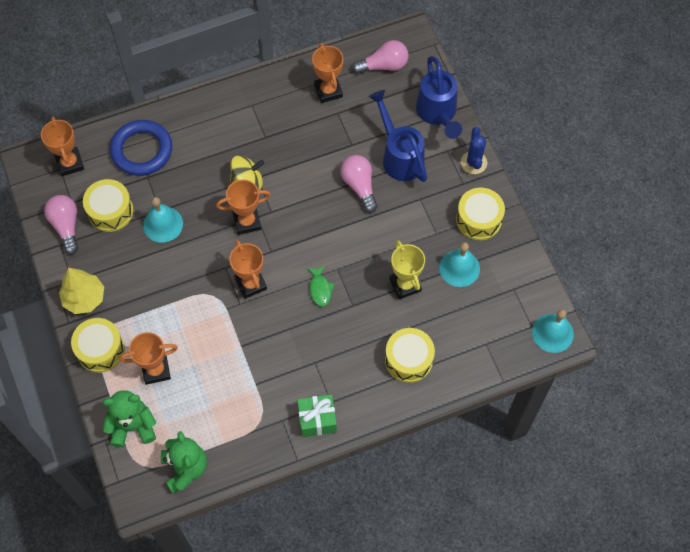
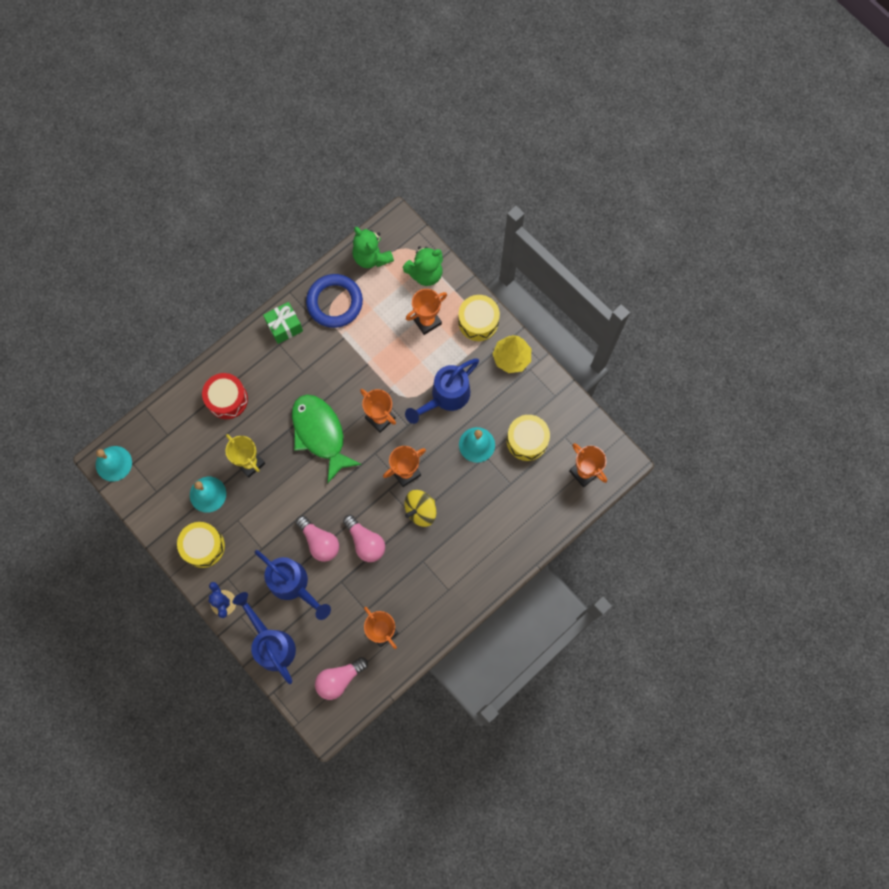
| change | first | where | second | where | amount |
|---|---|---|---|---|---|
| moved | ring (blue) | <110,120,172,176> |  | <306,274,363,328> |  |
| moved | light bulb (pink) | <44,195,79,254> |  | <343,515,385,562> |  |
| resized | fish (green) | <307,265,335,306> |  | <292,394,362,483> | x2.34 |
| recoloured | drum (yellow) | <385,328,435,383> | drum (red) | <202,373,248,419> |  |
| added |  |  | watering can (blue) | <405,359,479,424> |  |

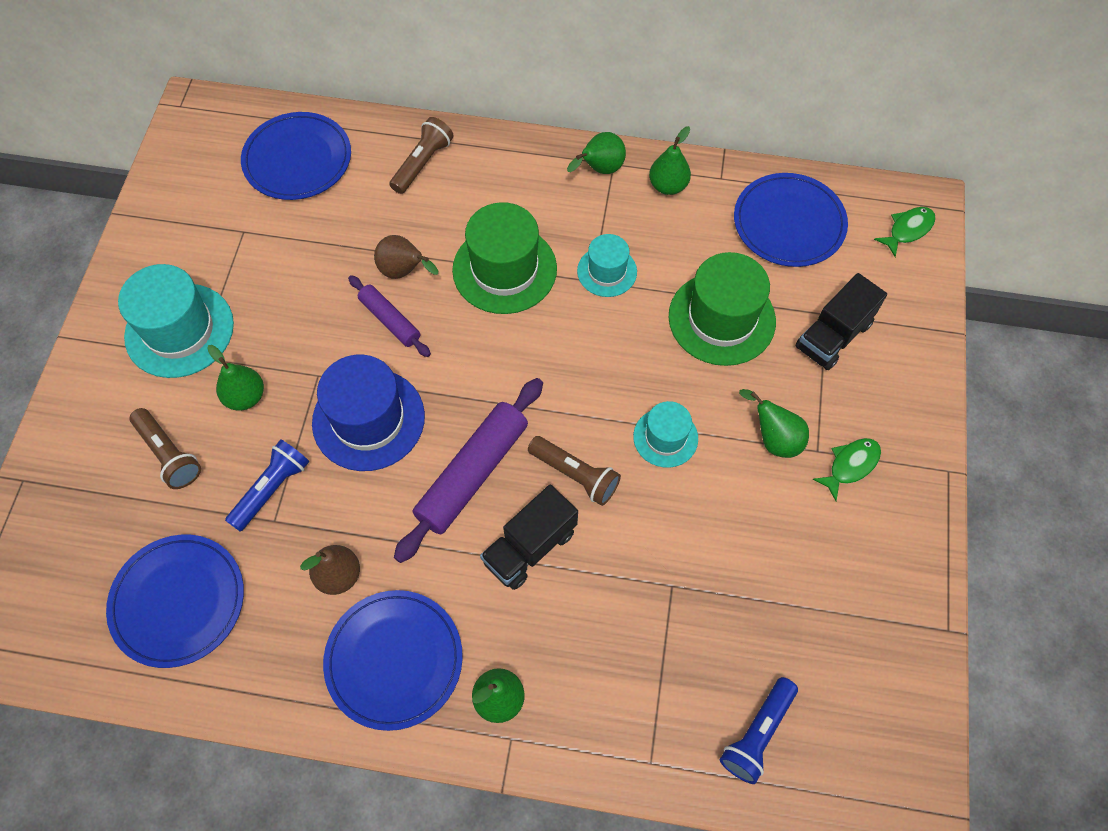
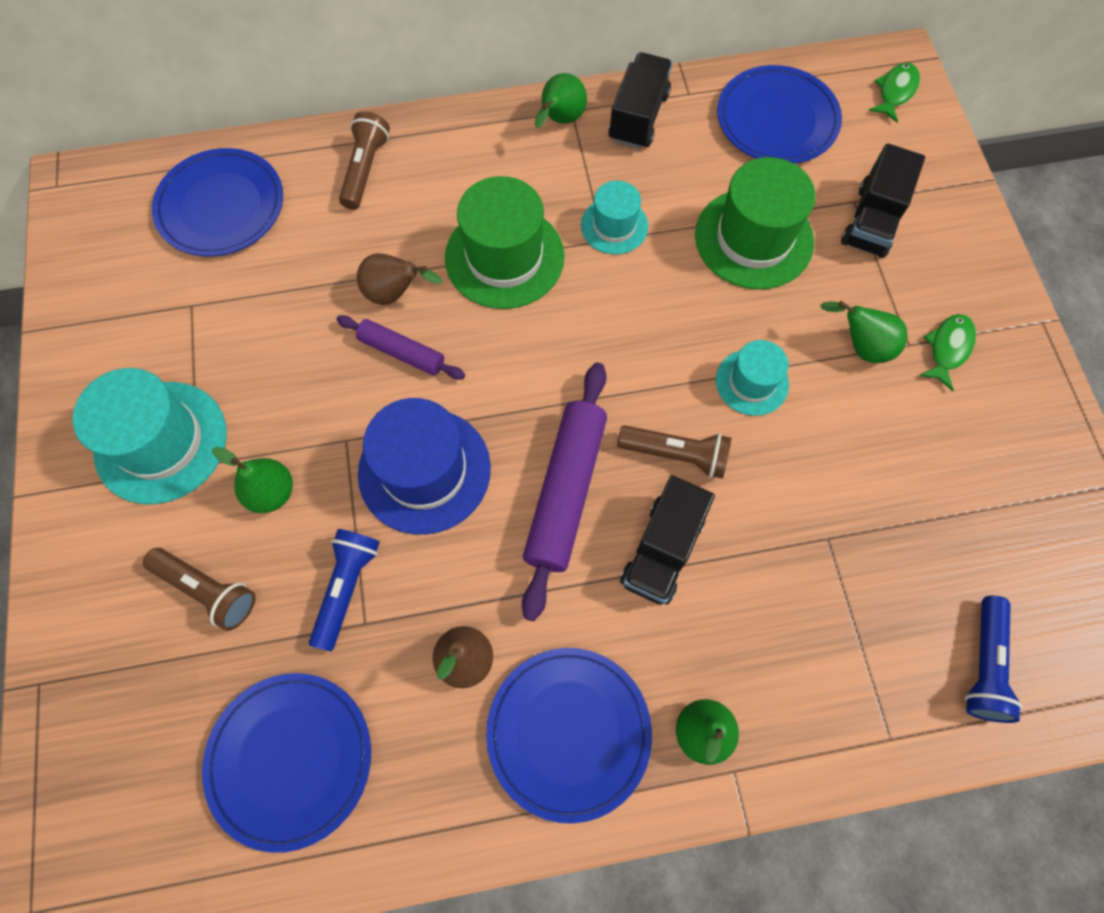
| change | first | where | second | where | amount |
|---|---|---|---|---|---|
| replaced | pear (green) | <649,126,691,195> | truck (black) | <608,52,672,149> |  |

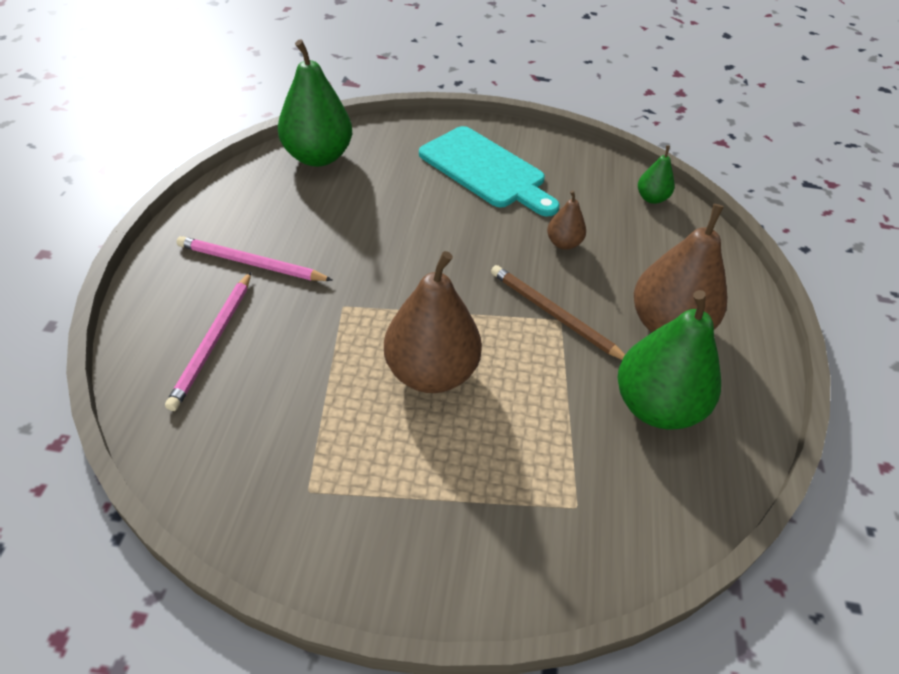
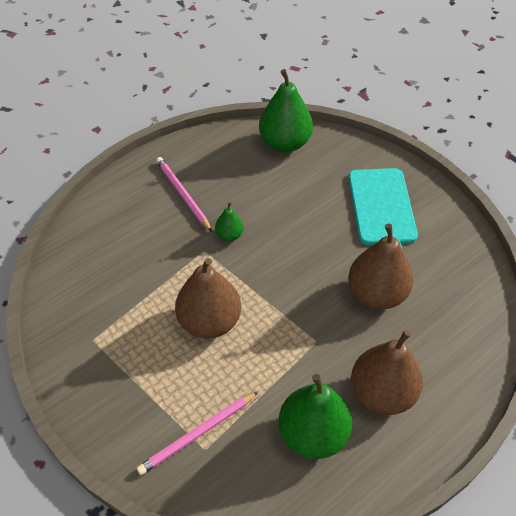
| change | first | where | second | where | amount |
|---|---|---|---|---|---|
| moved | pear (green) | <638,145,674,204> |  | <215,202,244,241> |  |
| resized | pear (brown) | <547,190,586,250> |  | <348,223,413,309> | x2.06 |
| removed | pencil (brown) | <491,265,625,360> |  |  |  |
| moved | pencil (pink) | <165,272,251,411> |  | <137,392,258,475> |  |

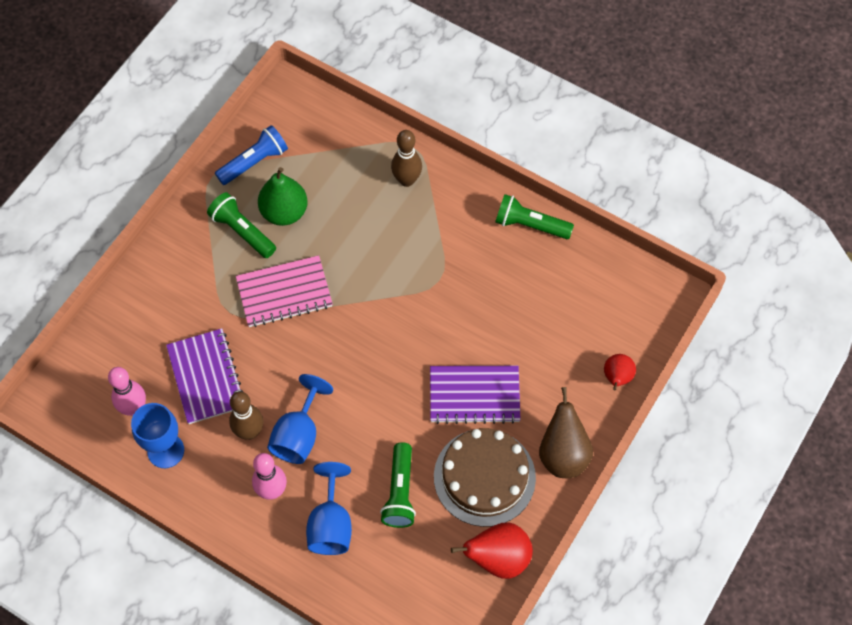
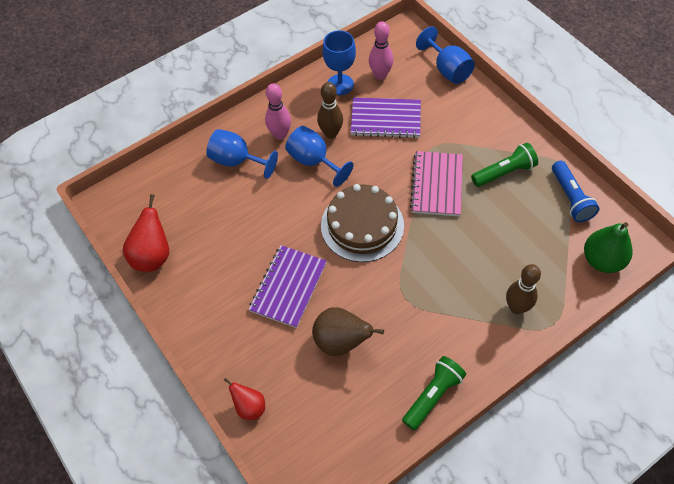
| change | first | where | second | where | amount |
|---|---|---|---|---|---|
| moved | pear (green) | <258,167,308,226> |  | <584,222,633,273> |  |
| moved | pear (brown) | <539,387,593,478> |  | <312,307,384,356> |  |
| moved | cake (brown) | <434,428,536,527> |  | <321,184,404,262> |  |
| removed | flashlight (green) | <380,442,416,528> |  |  |  |
| added |  |  | goblet (blue) | <416,26,475,84> |  |

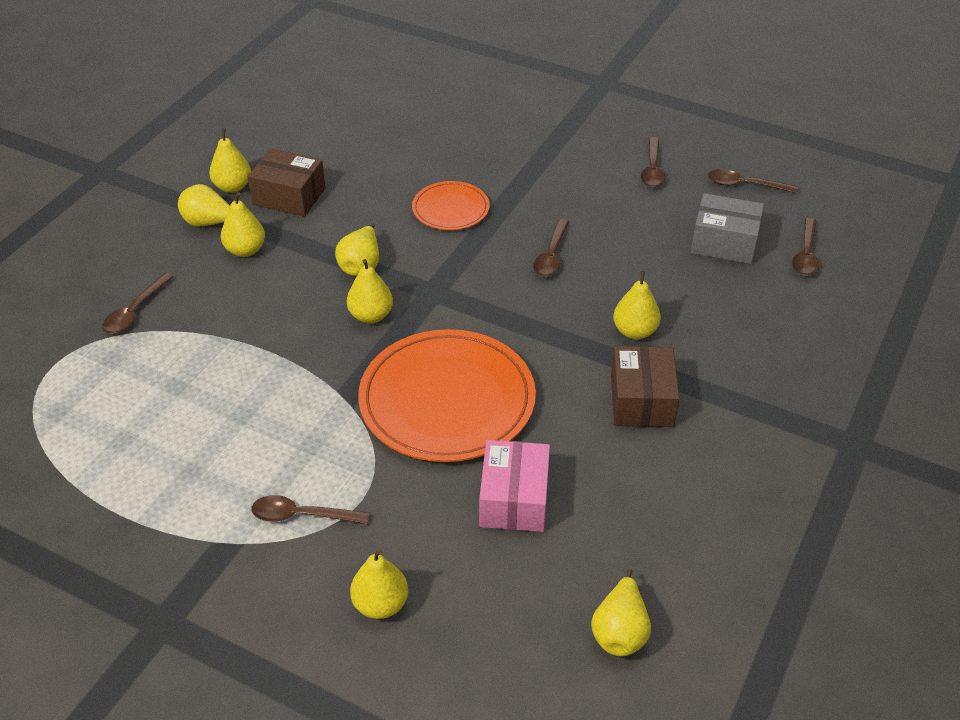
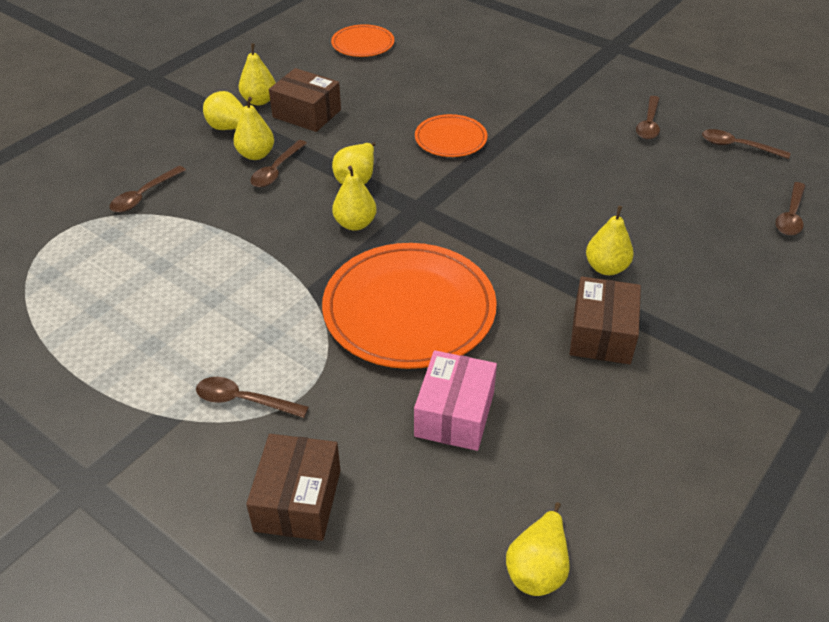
| change | first | where | second | where | amount |
|---|---|---|---|---|---|
| removed | box (grey) | <691,193,764,264> |  |  |  |
| moved | spoon (brown) | <533,219,569,277> |  | <250,140,307,188> |  |
| replaced | pear (yellow) | <350,549,408,619> | box (brown) | <246,434,341,541> |  |
| added |  |  | plate (orange) | <331,24,394,57> |  |

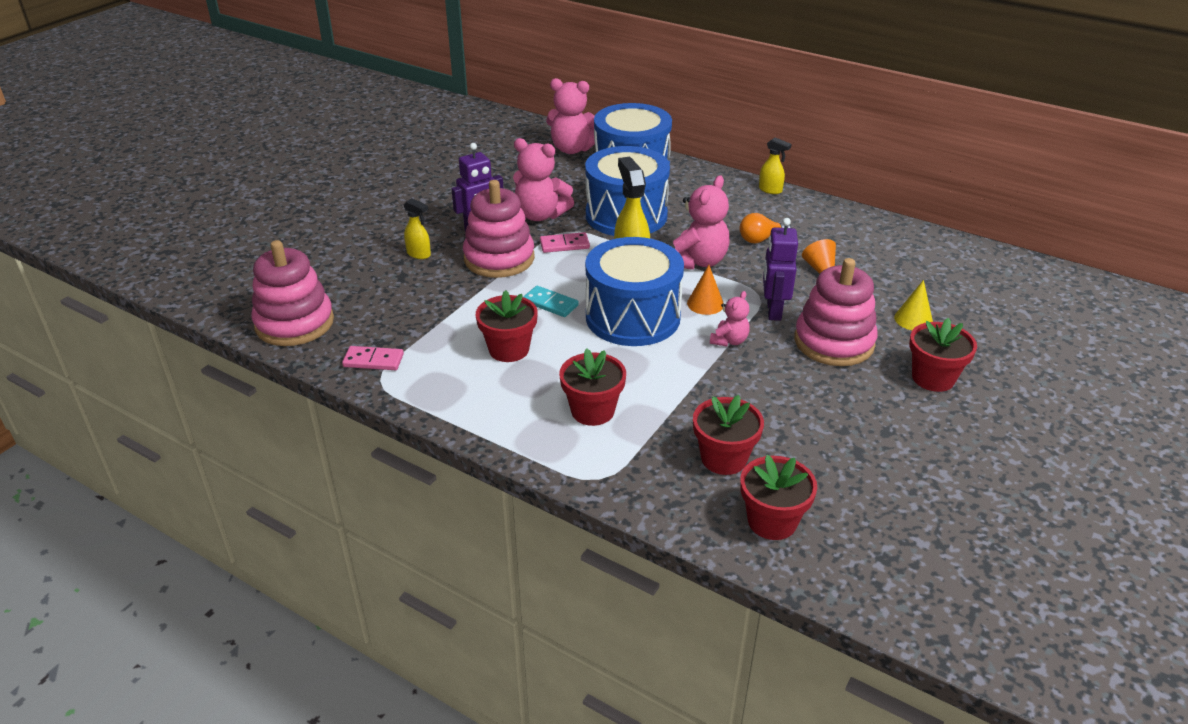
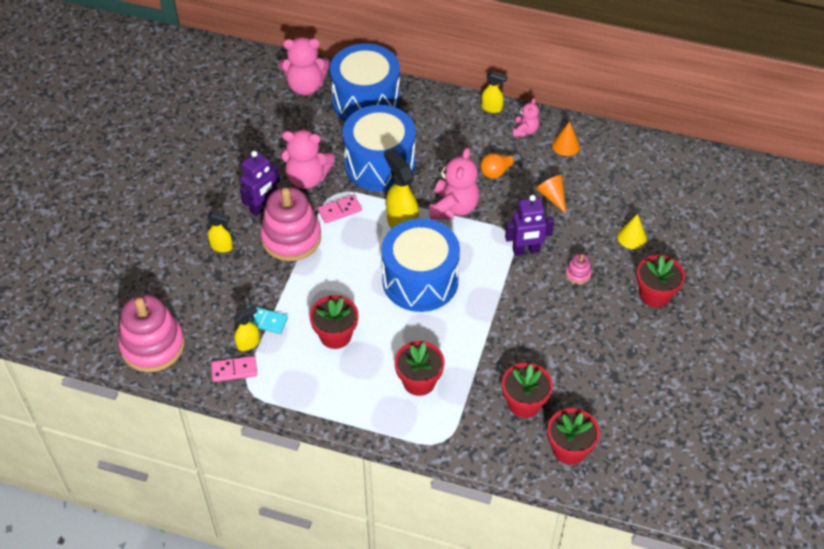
| change | first | where | second | where | amount |
|---|---|---|---|---|---|
| turned | robot (purple) | <763,218,798,321> |  | <505,195,554,256> | 90 degrees counterclockwise |
| resized | stacking toy (pink) | <795,258,878,366> |  | <566,253,591,284> | x0.41 |
| moved | cone (orange) | <687,265,723,315> |  | <552,121,580,156> |  |
| moved | domino (turquoise) | <523,286,579,317> |  | <247,305,288,334> |  |
| moved | teddy bear (pink) | <710,291,750,347> |  | <513,98,539,136> |  |
| added |  |  | spray bottle (yellow) | <234,305,260,351> |  |

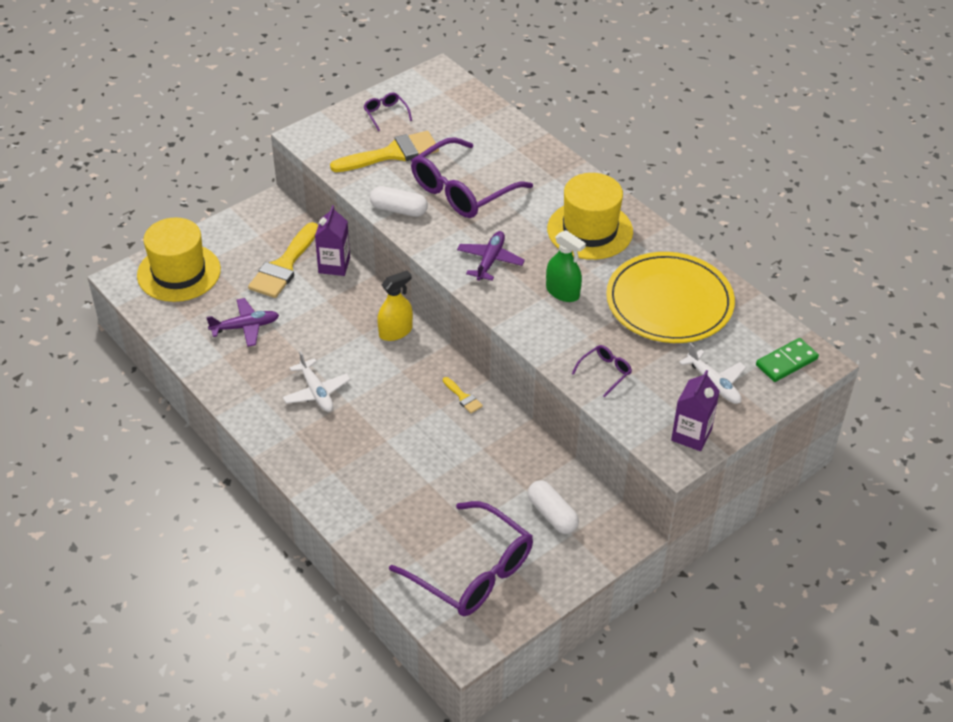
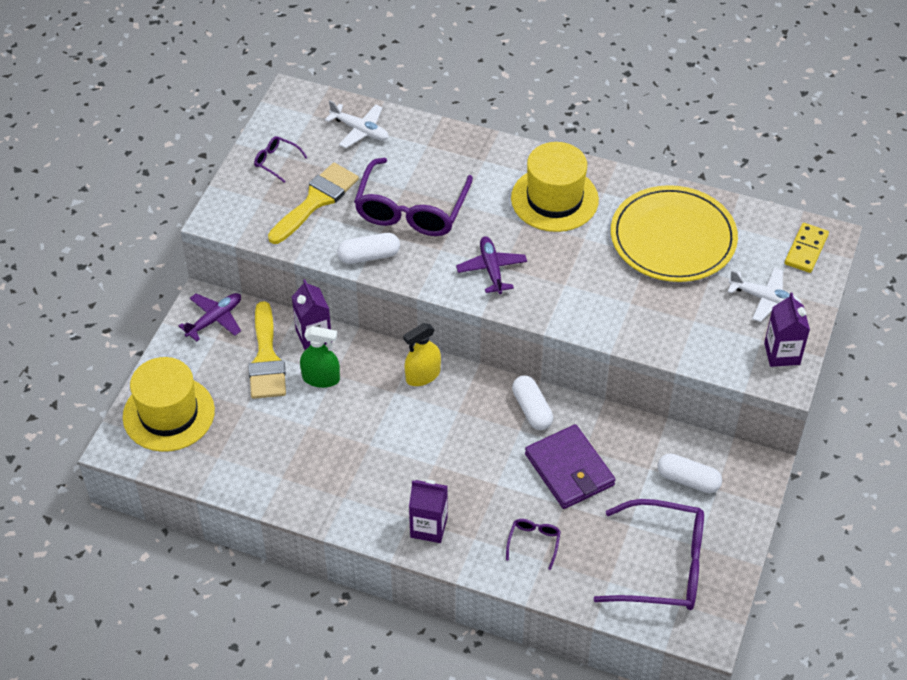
| change | first | where | second | where | amount |
|---|---|---|---|---|---|
| moved | spray bottle (green) | <546,230,586,302> |  | <300,326,340,388> |  |
| turned | spray bottle (yellow) | <377,270,413,341> |  | <403,323,441,386> | 150 degrees counterclockwise |
| moved | plane (purple) | <206,298,279,347> |  | <179,293,241,342> |  |
| recoloured | domino (green) | <756,338,819,382> | domino (yellow) | <785,223,829,273> |  |
| moved | glasses (purple) | <572,345,632,397> |  | <506,519,561,570> |  |
| moved | plane (white) | <283,351,350,412> |  | <325,100,389,148> |  |
| replaced | brush (yellow) | <443,377,483,413> | capsule (white) | <512,375,553,430> |  |
| added |  |  | wallet (purple) | <525,424,615,509> |  |
| added |  |  | carton (purple) | <409,480,448,543> |  |

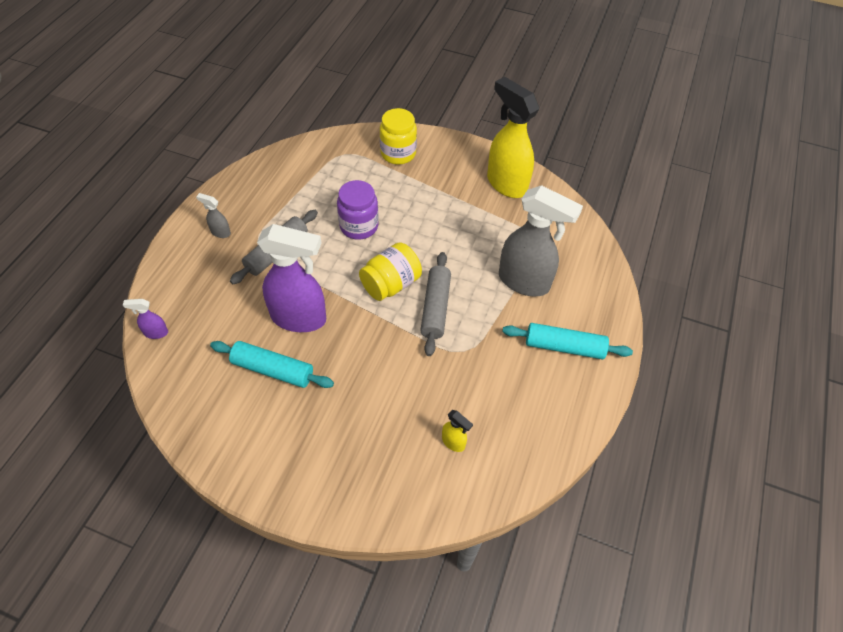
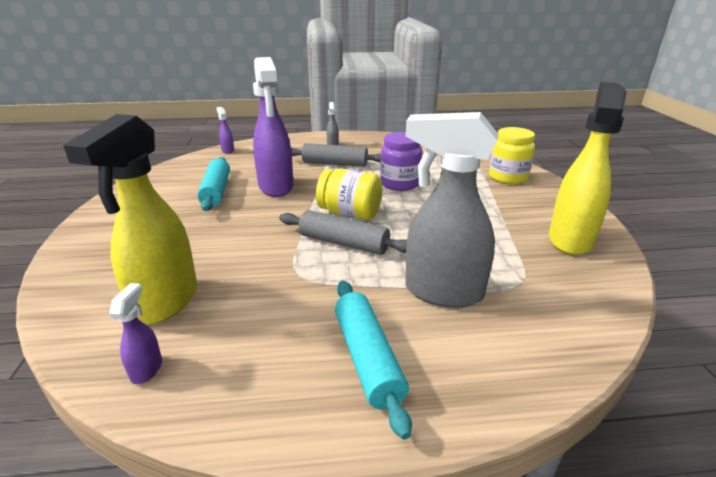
| change | first | where | second | where | amount |
|---|---|---|---|---|---|
| turned | spray bottle (grey) | <499,185,583,296> |  | <405,112,498,308> | 105 degrees clockwise |
| turned | rolling pin (grey) | <420,252,451,356> |  | <279,210,407,255> | 45 degrees clockwise |
| resized | spray bottle (yellow) | <442,410,473,452> |  | <63,114,197,325> | x2.38 |
| added |  |  | spray bottle (purple) | <109,283,162,384> |  |

